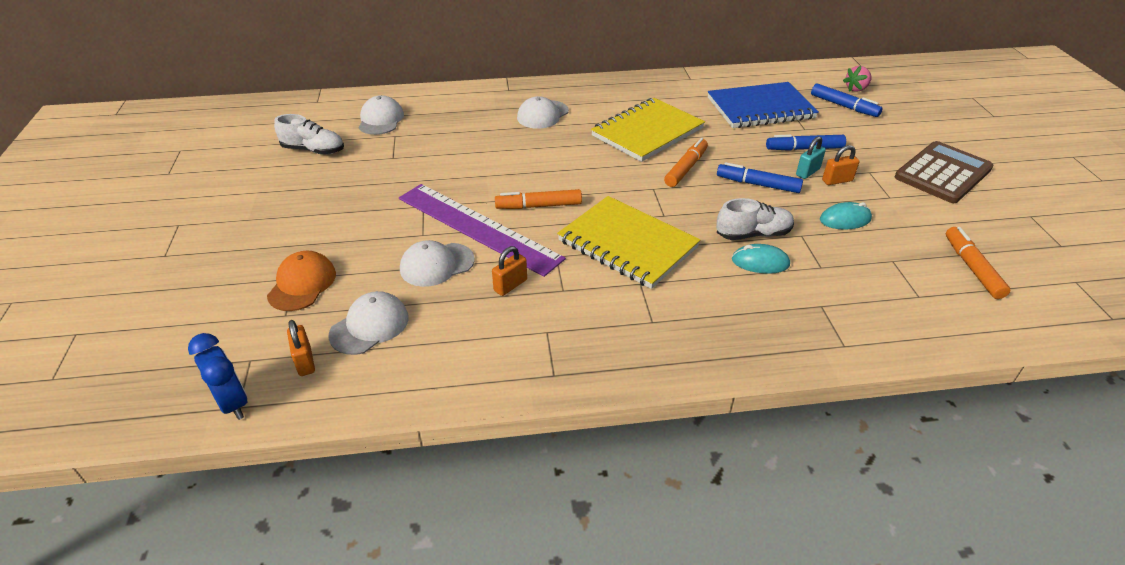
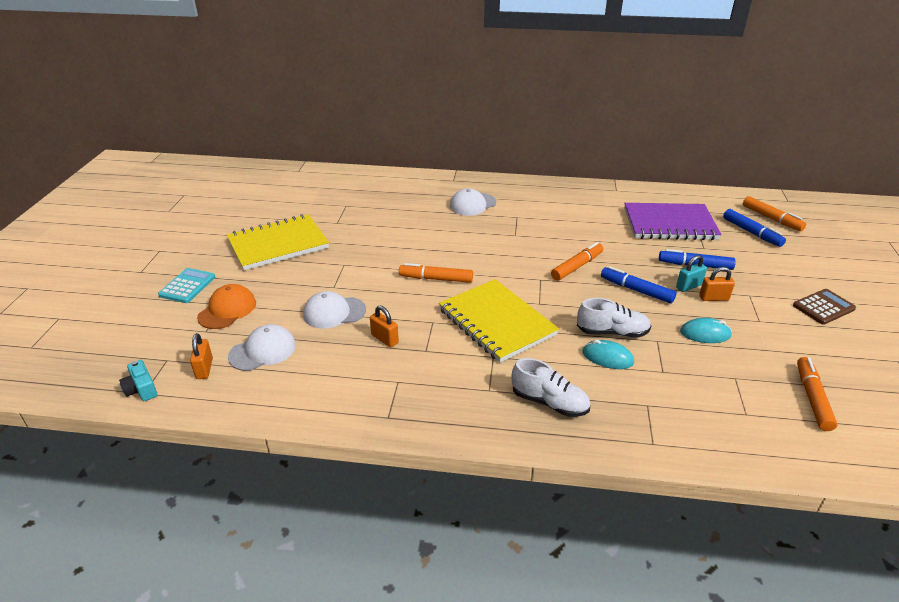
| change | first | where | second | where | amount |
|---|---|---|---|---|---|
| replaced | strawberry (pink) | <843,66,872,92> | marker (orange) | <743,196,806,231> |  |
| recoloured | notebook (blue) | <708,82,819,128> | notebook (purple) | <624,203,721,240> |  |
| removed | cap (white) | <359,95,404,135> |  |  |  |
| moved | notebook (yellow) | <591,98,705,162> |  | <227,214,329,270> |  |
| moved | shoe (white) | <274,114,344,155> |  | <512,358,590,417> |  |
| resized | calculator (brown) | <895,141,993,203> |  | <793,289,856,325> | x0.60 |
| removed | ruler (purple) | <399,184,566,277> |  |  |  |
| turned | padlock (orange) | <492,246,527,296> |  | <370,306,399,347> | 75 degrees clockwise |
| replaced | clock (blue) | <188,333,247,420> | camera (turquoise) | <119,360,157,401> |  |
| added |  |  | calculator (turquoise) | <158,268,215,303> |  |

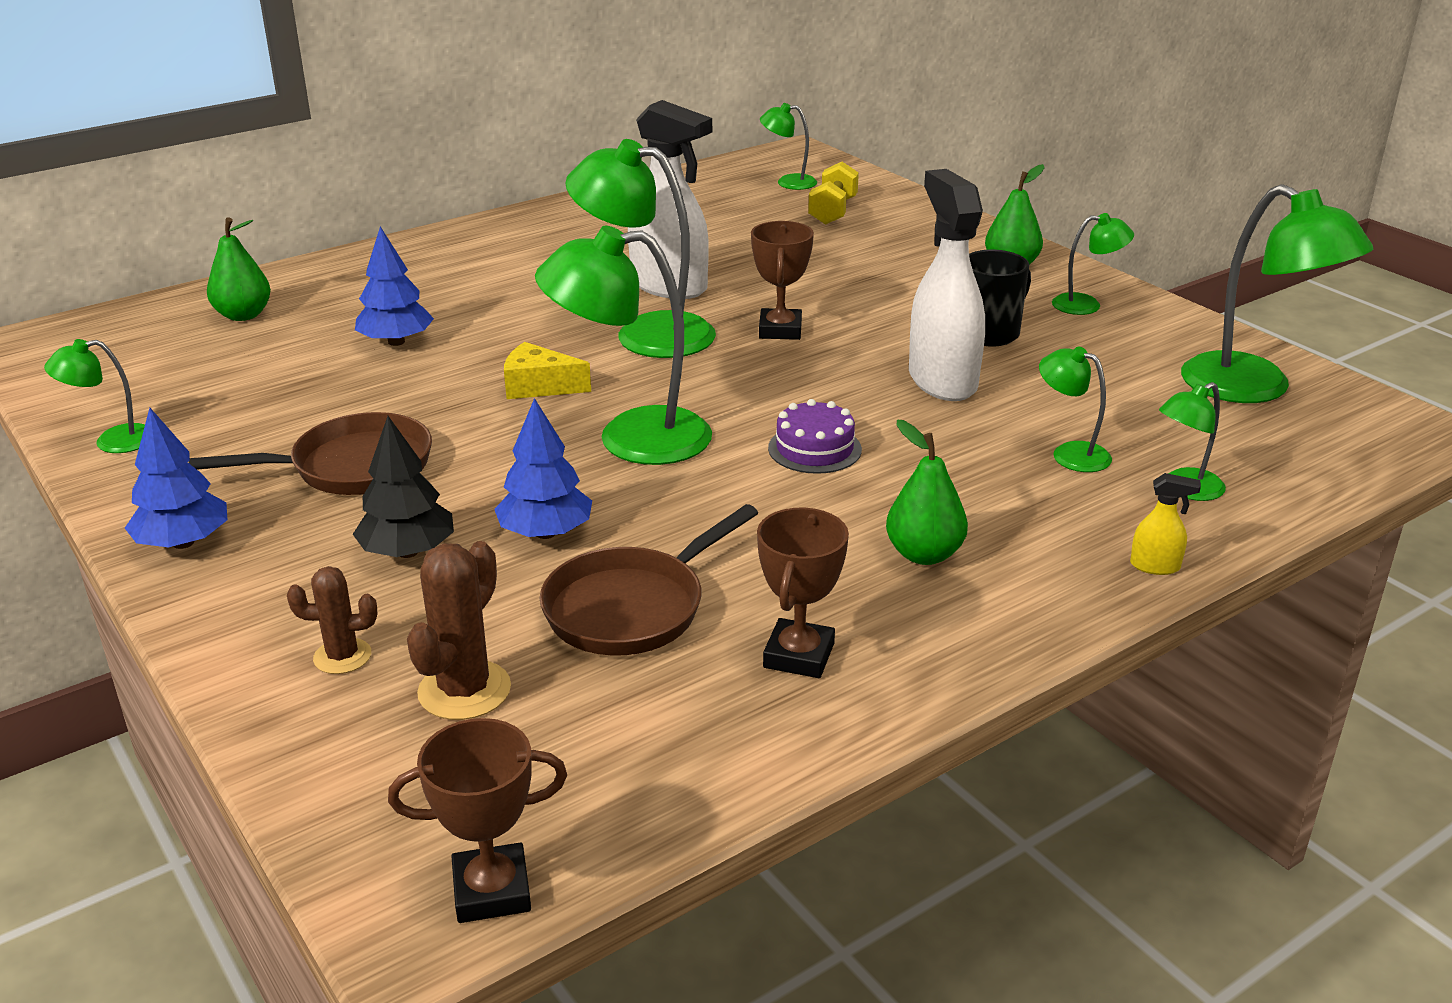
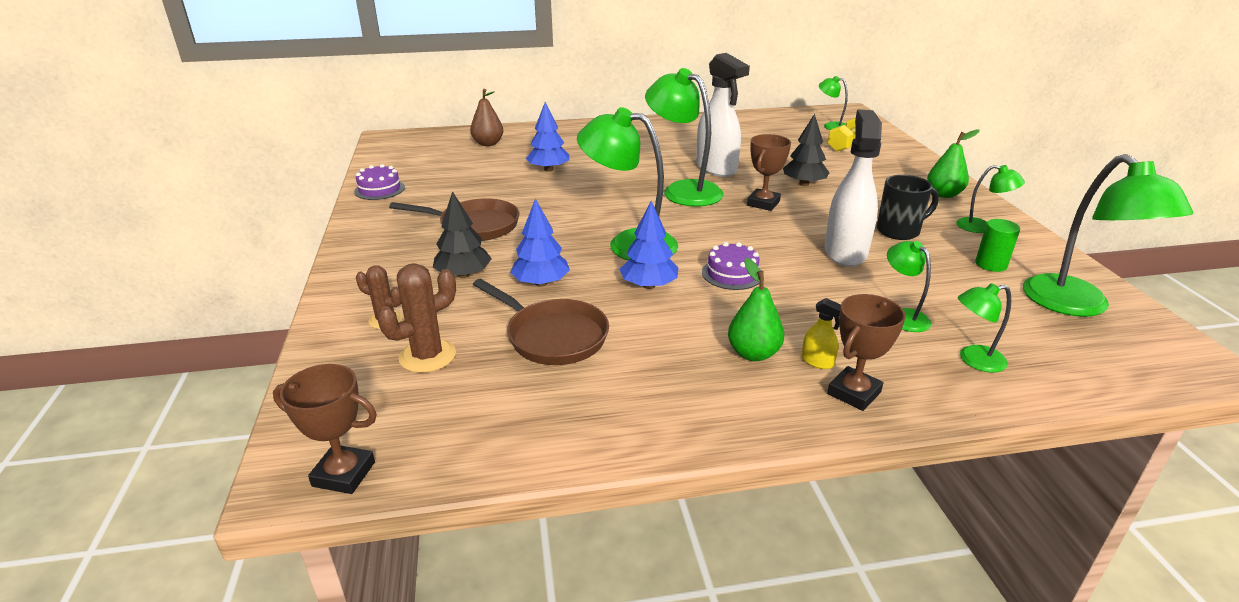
| change | first | where | second | where | amount |
|---|---|---|---|---|---|
| recoloured | pear (green) | <207,217,271,321> | pear (brown) | <470,89,503,146> |  |
| replaced | lamp (green) | <44,339,145,453> | cake (purple) | <354,164,405,200> |  |
| removed | cheese (yellow) | <504,342,591,399> |  |  |  |
| moved | tree (blue) | <125,408,227,549> |  | <619,201,678,289> |  |
| moved | spray bottle (yellow) | <1130,473,1201,575> |  | <802,298,841,369> |  |
| turned | pan (brown) | <540,504,758,655> |  | <473,279,609,365> | 120 degrees counterclockwise |
| moved | trophy (brown) | <757,508,849,678> |  | <827,294,906,411> |  |
| added |  |  | tree (black) | <783,114,830,186> |  |
| added |  |  | cylinder (green) | <975,219,1020,272> |  |

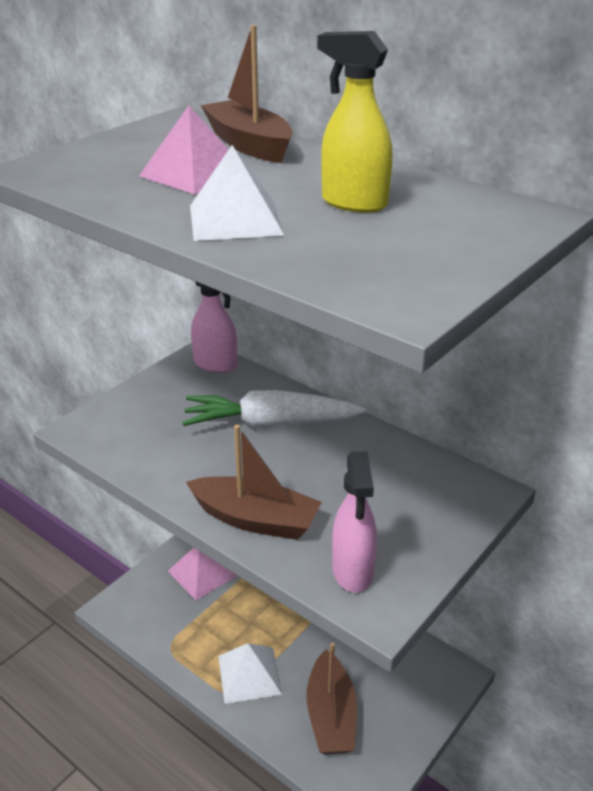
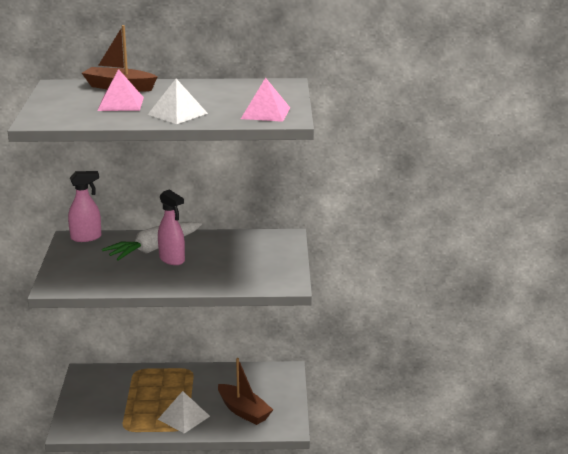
| change | first | where | second | where | amount |
|---|---|---|---|---|---|
| removed | spray bottle (yellow) | <317,31,393,213> |  |  |  |
| removed | boat (brown) | <186,425,322,540> |  |  |  |
| moved | spray bottle (pink) | <332,451,377,593> |  | <158,189,185,265> |  |
| moved | pyramid (pink) | <168,548,237,600> |  | <241,77,290,122> |  |

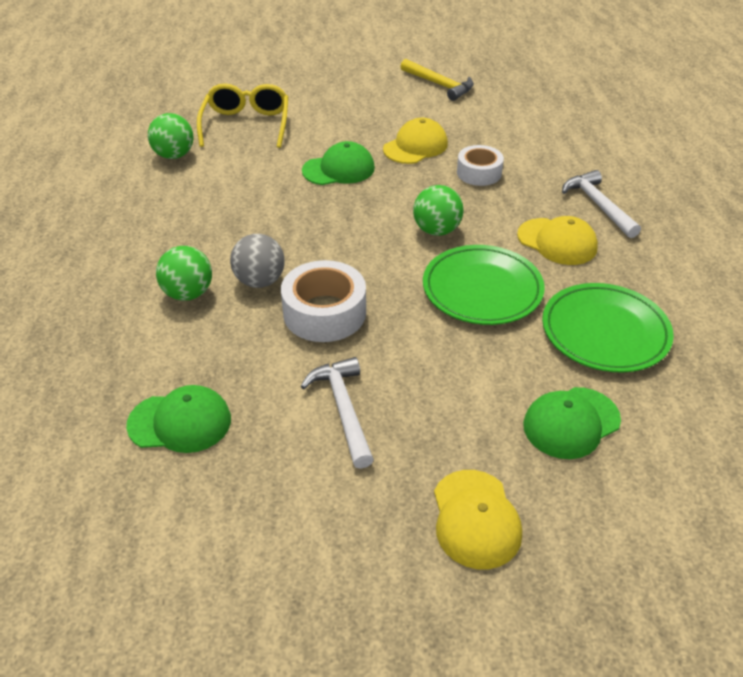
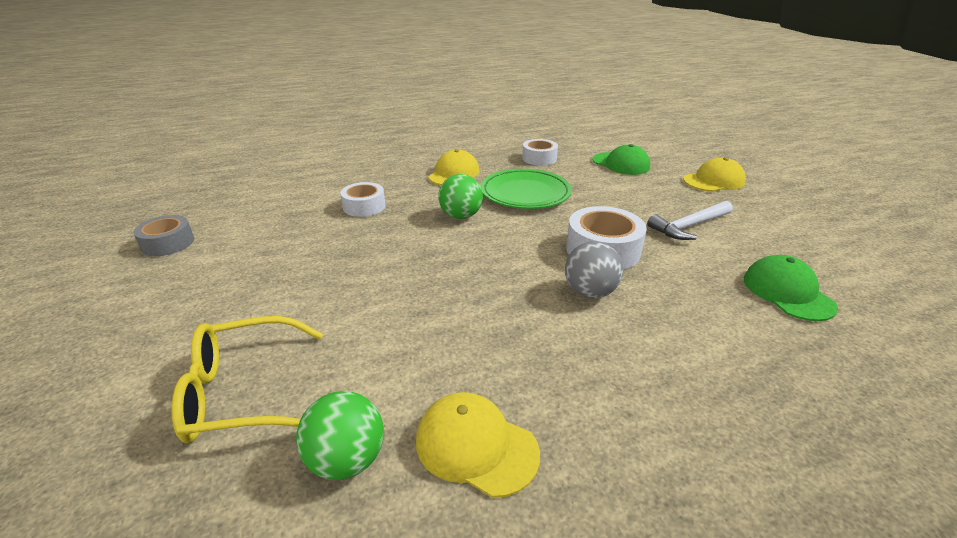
| change | first | where | second | where | amount |
|---|---|---|---|---|---|
| replaced | hammer (yellow) | <400,59,474,101> | tape (grey) | <133,215,194,256> |  |
| moved | cap (yellow) | <383,118,448,164> |  | <416,392,540,498> |  |
| removed | cap (green) | <302,141,375,185> |  |  |  |
| removed | hammer (white) | <562,170,641,238> |  |  |  |
| removed | ball (green) | <156,246,212,301> |  |  |  |
| replaced | plate (green) | <542,283,674,373> | tape (white) | <522,139,558,166> |  |

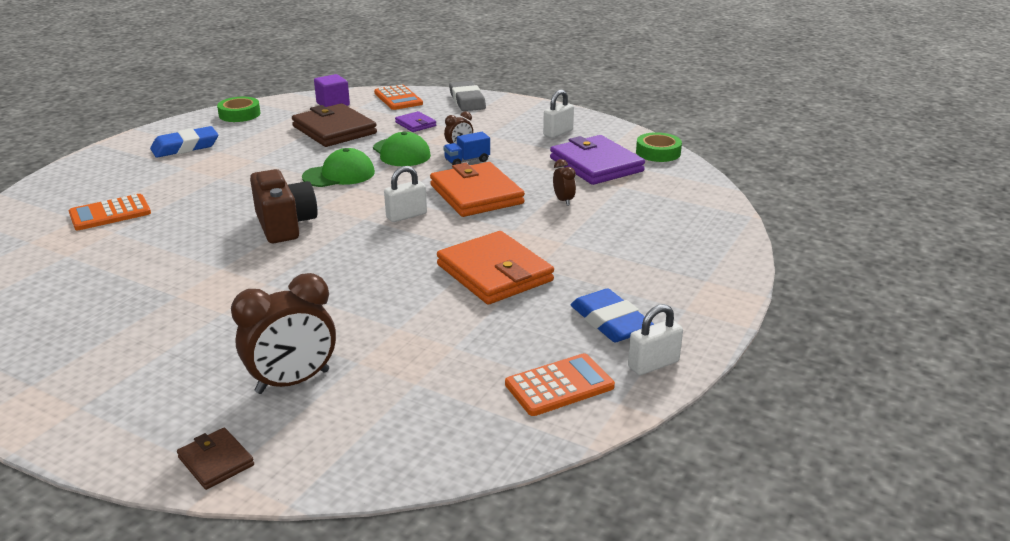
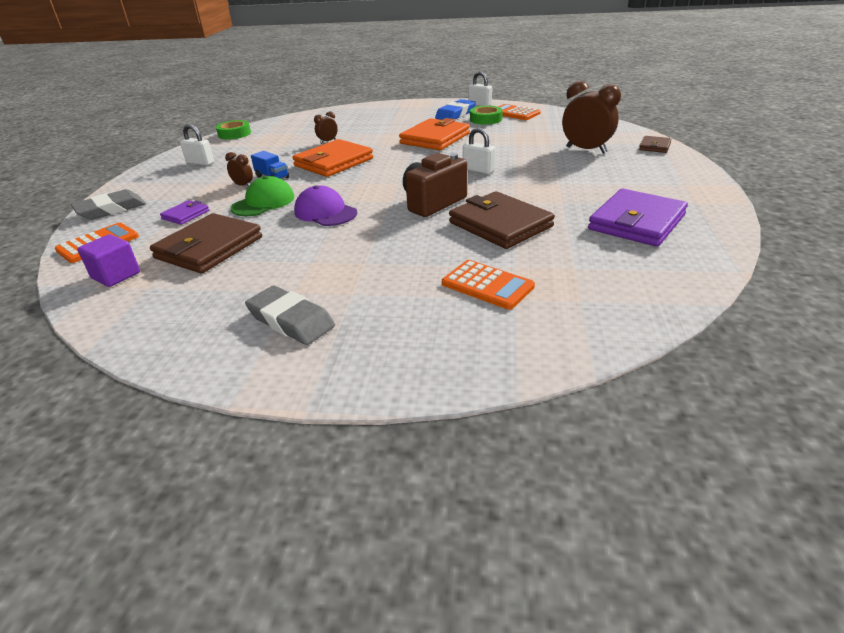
| change | first | where | second | where | amount |
|---|---|---|---|---|---|
| moved | tape (green) | <217,97,261,122> |  | <470,106,503,125> |  |
| recoloured | eraser (blue) | <150,126,218,158> | eraser (grey) | <245,286,335,345> |  |
| moved | wallet (purple) | <550,135,645,185> |  | <588,189,688,247> |  |
| recoloured | cap (green) | <302,148,375,187> | cap (purple) | <294,185,357,226> |  |
| moved | padlock (white) | <384,166,427,222> |  | <463,128,495,174> |  |
| added |  |  | wallet (brown) | <449,191,555,249> |  |

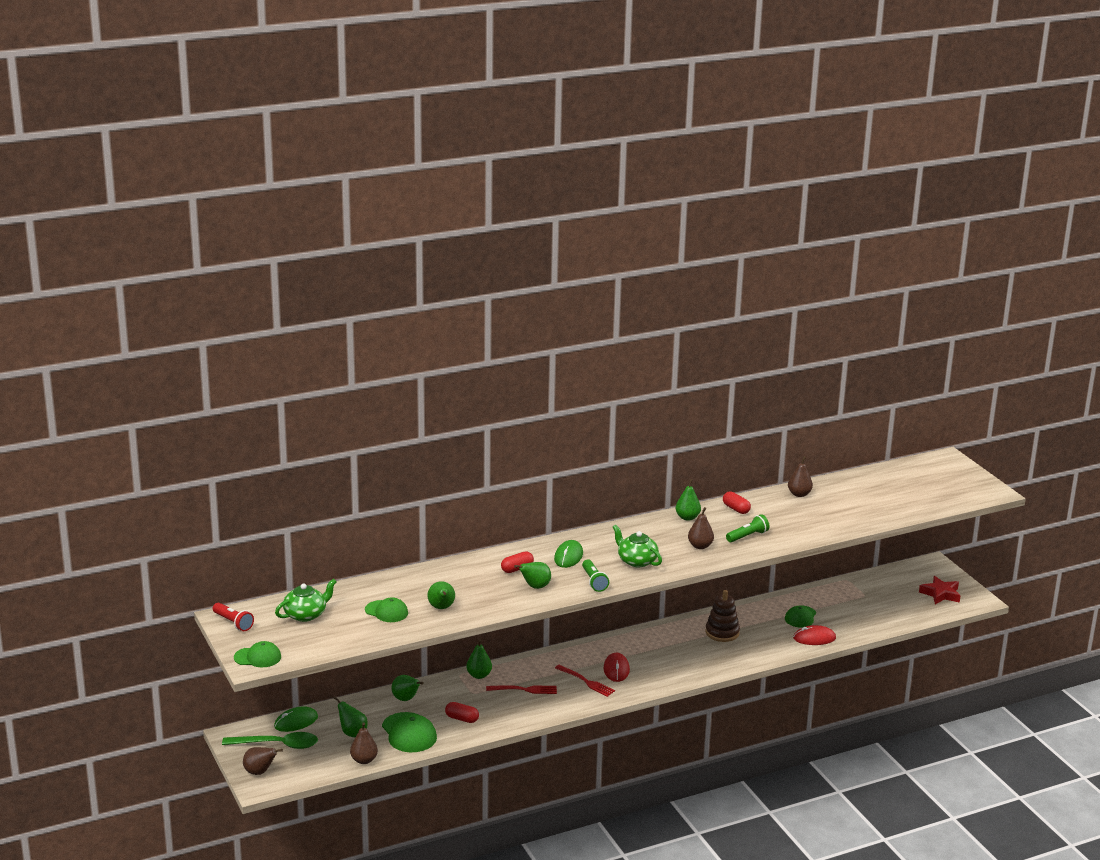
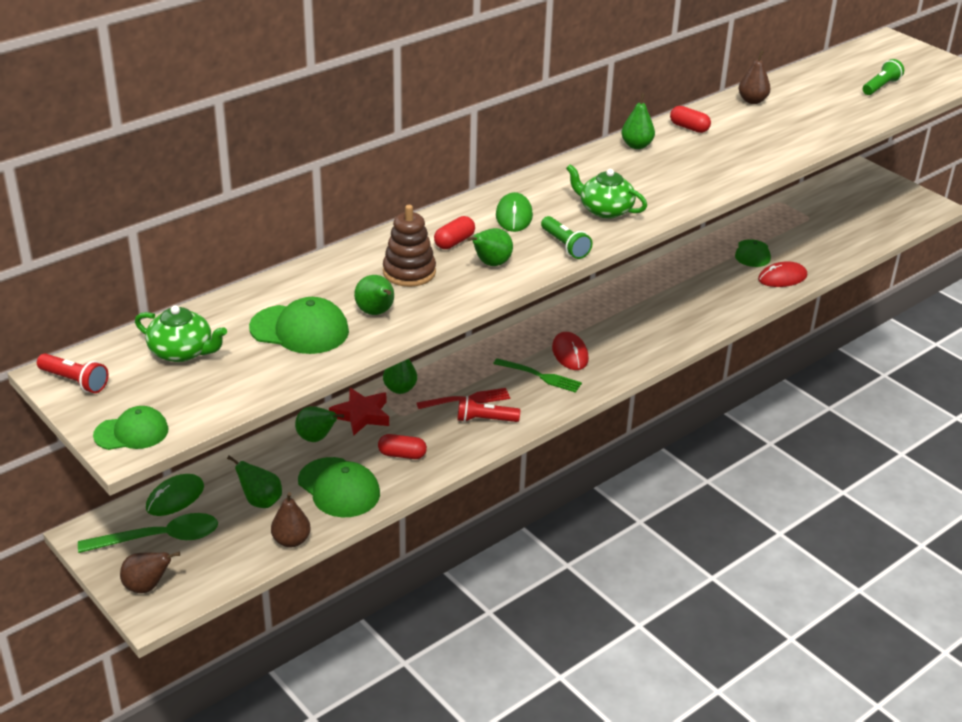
| change | first | where | second | where | amount |
|---|---|---|---|---|---|
| removed | pear (brown) | <688,507,714,549> |  |  |  |
| moved | flashlight (green) | <726,514,770,542> |  | <863,59,904,95> |  |
| moved | star (red) | <919,576,961,604> |  | <329,388,389,436> |  |
| turned | teapot (green) | <275,579,336,622> |  | <135,305,227,362> | 75 degrees clockwise |
| moved | stacking toy (brown) | <705,590,740,642> |  | <383,205,436,287> |  |
| resized | cap (green) | <365,597,408,622> |  | <249,297,349,354> | x1.51 |
| recoloured | fork (red) | <555,665,615,697> | fork (green) | <493,358,582,393> |  |
| added |  |  | flashlight (red) | <457,396,520,422> |  |

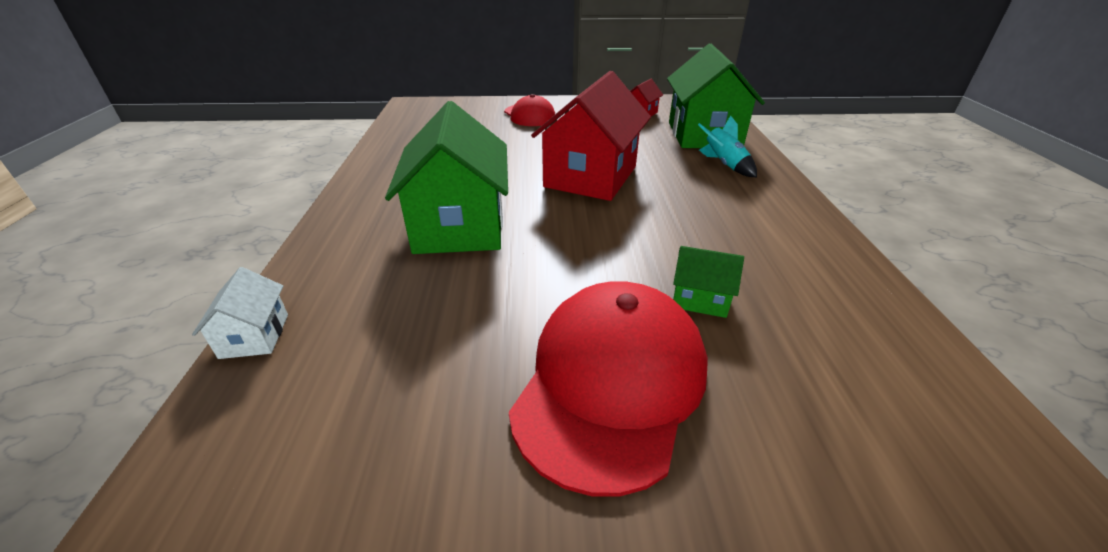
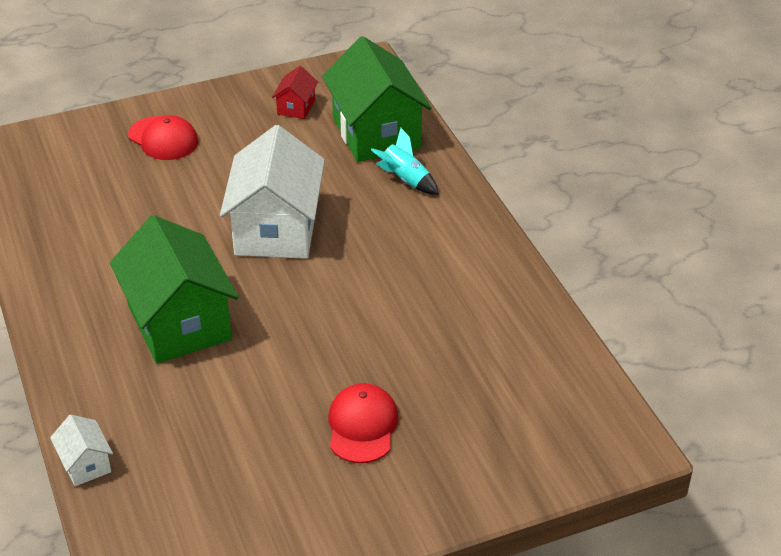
| change | first | where | second | where | amount |
|---|---|---|---|---|---|
| recoloured | house (red) | <531,71,651,201> | house (white) | <220,125,325,259> |  |
| removed | house (green) | <673,246,744,318> |  |  |  |
| resized | cap (red) | <509,281,708,497> |  | <328,383,398,463> | x0.58 |

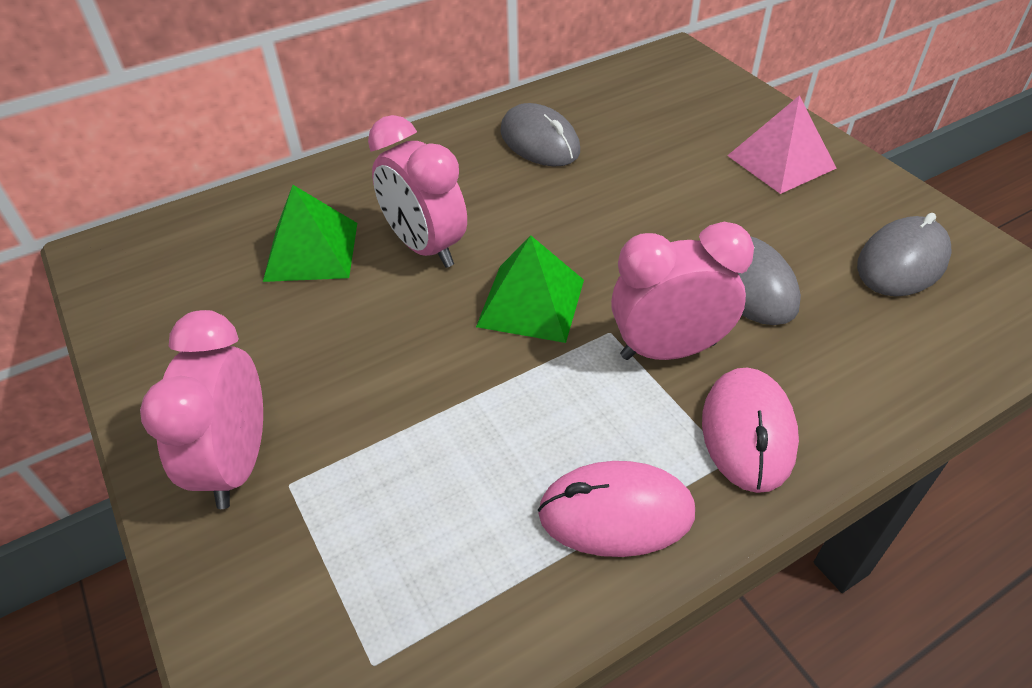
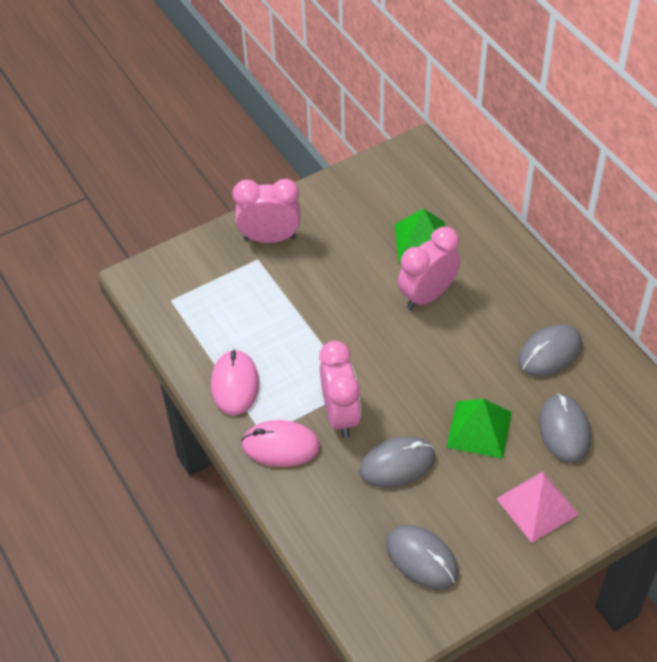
| change | first | where | second | where | amount |
|---|---|---|---|---|---|
| moved | pyramid (green) | <476,235,584,343> |  | <446,399,512,459> |  |
| added |  |  | mouse (grey) | <539,394,591,463> |  |

